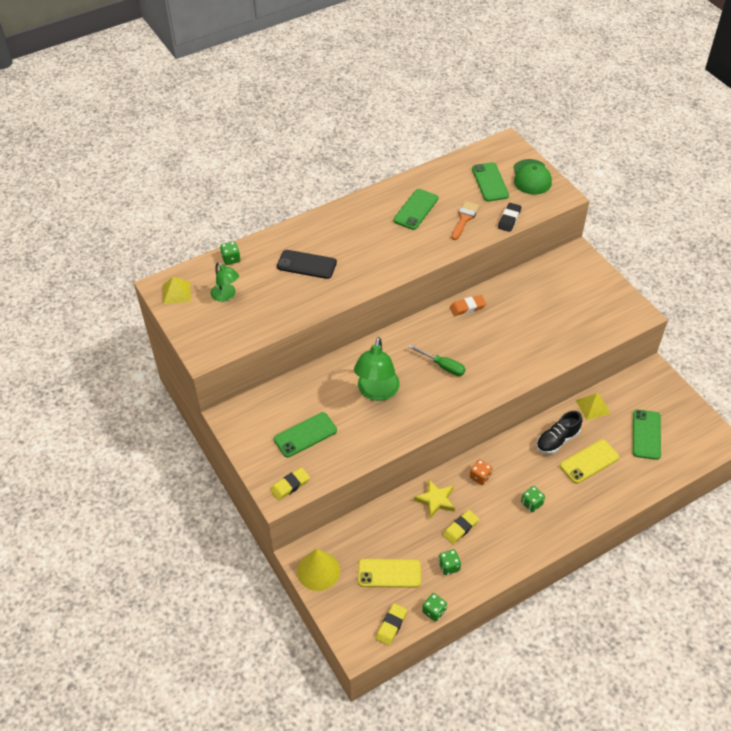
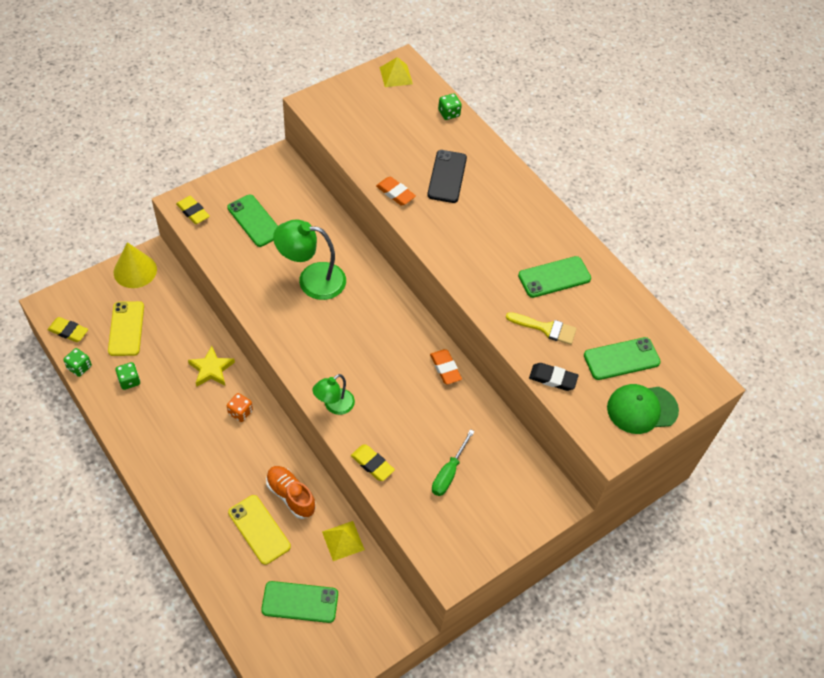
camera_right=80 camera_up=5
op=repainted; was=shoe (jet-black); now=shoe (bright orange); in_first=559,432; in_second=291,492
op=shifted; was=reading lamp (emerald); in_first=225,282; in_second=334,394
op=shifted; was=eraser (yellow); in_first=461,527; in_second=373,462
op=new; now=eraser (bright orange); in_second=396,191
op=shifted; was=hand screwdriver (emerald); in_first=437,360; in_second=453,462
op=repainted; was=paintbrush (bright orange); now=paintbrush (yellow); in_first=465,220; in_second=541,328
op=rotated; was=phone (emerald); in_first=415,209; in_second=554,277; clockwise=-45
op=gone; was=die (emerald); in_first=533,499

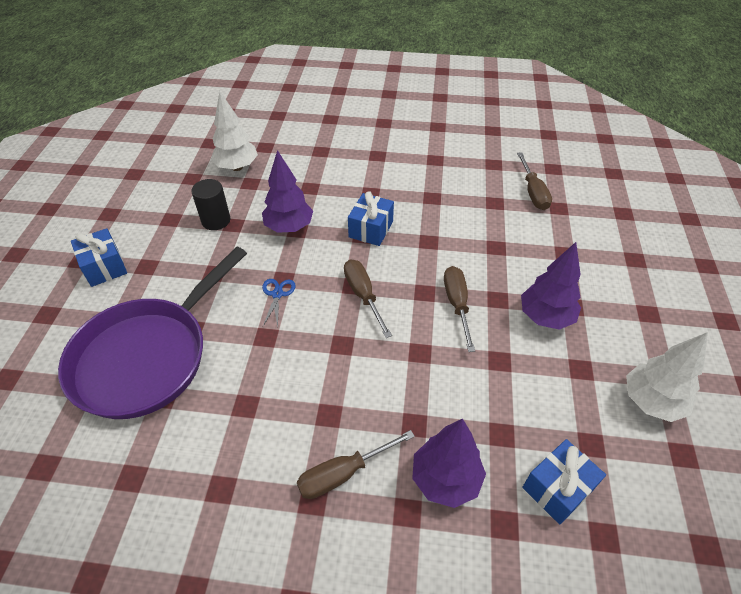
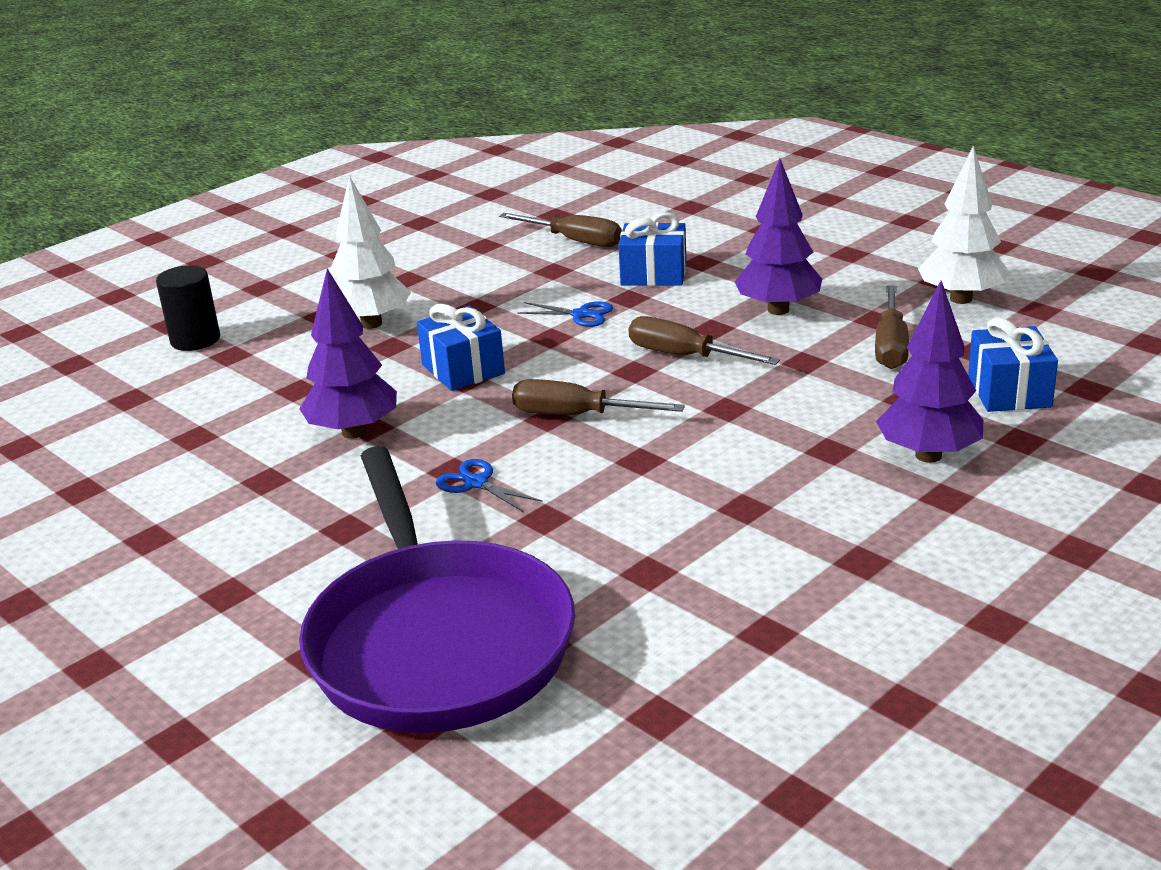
camera_right=-50 camera_up=-20
op=shifted; was=solid cylinder (jet-black); in_first=210,204; in_second=188,308
op=shifted; was=tree (snow-white); in_first=234,131; in_second=370,252
op=new; now=scissors (royal blue); in_second=565,314
op=shifted; was=present (royal blue); in_first=99,257; in_second=652,249
op=shifted; was=hand screwdriver (dark brown); in_first=356,464; in_second=892,327

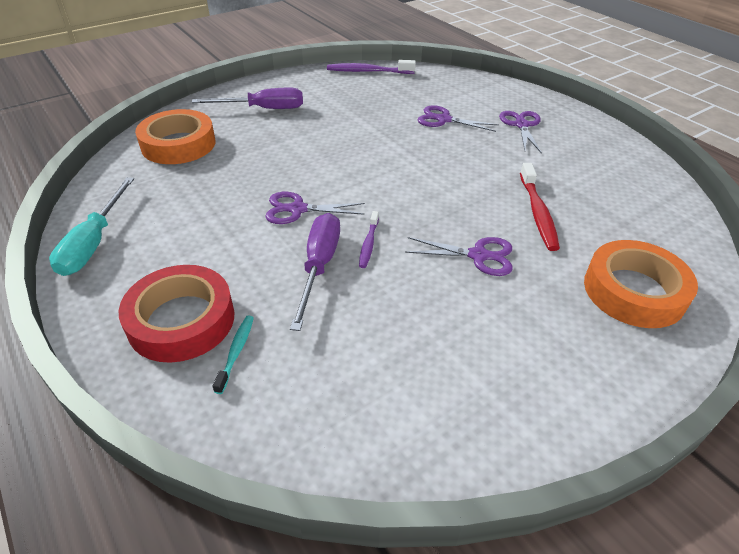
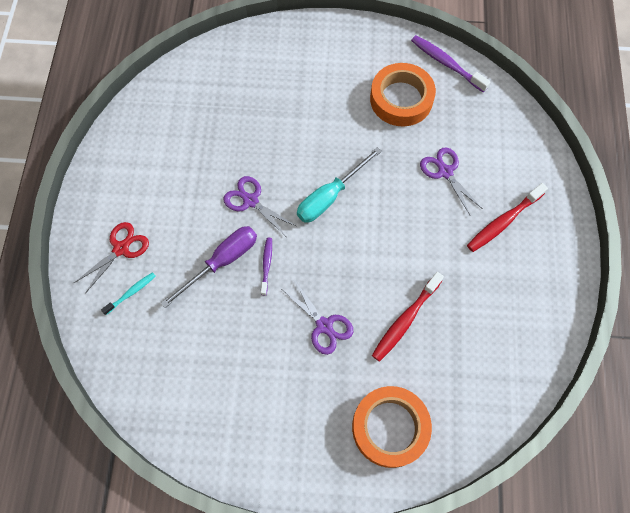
camera_right=40 camera_up=25
op=swapped; was=tape (red); now=scissors (red); in_first=176,314; in_second=111,258
op=rotated; was=toothbrush (purple); in_first=369,239; in_second=266,266; clockwise=135
op=shifted; was=hand screwdriver (aqua); in_first=91,226; in_second=339,185
op=shifted; was=tape (bright orange); in_first=175,136; in_second=403,94
op=swapped; was=scissors (purple); now=toothbrush (red); in_first=520,132; in_second=507,217
op=gone; was=hand screwdriver (purple); in_first=247,98

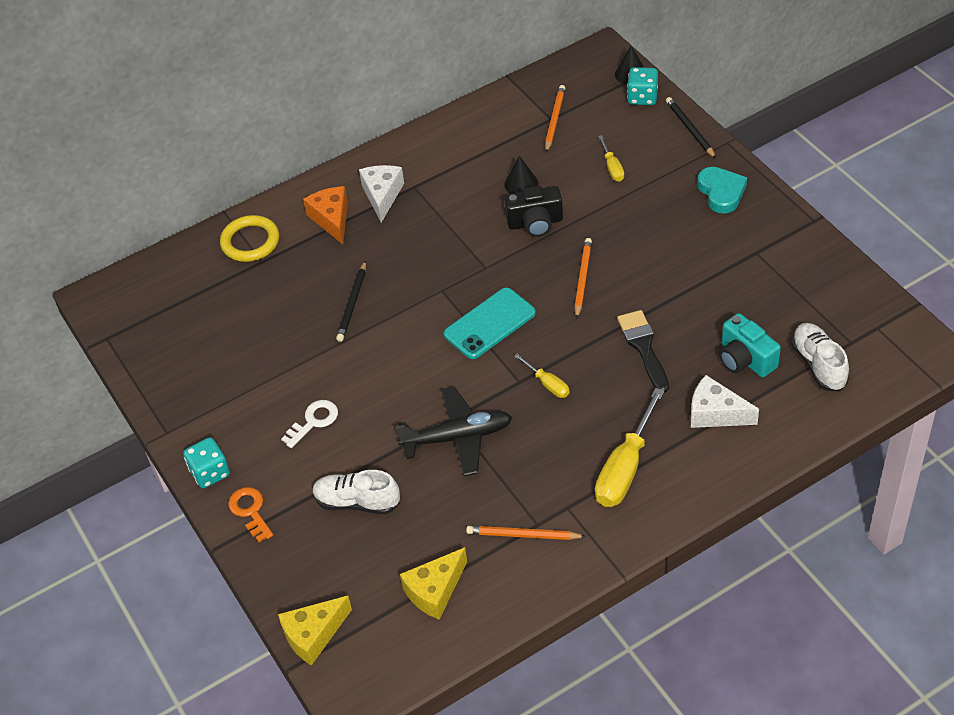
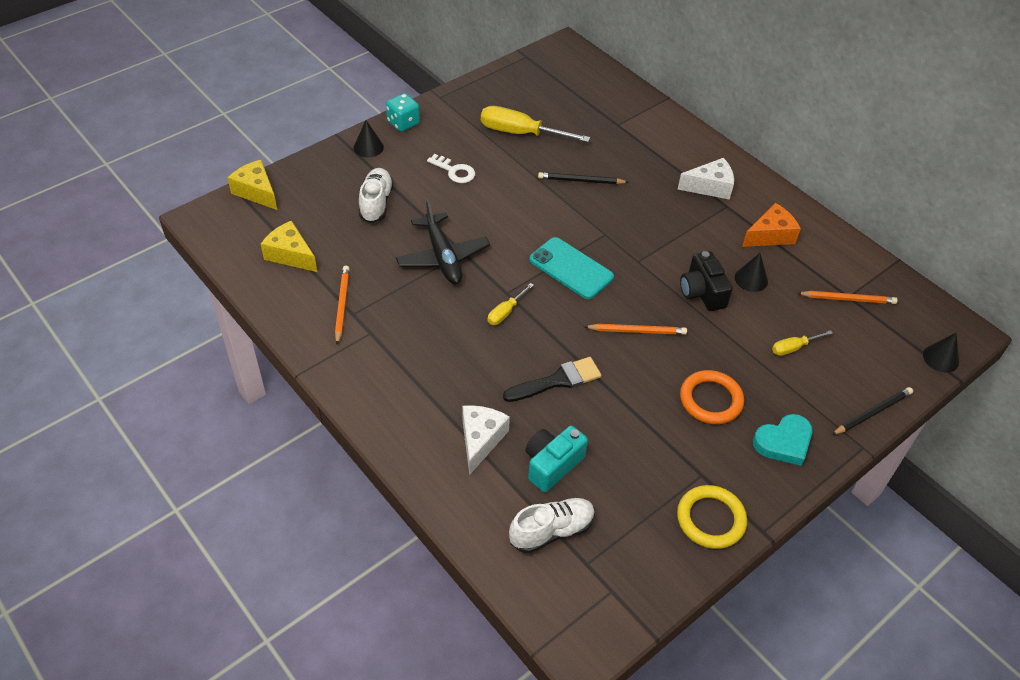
camera_right=75 camera_up=0
op=swapped; was=key (bright orange); now=cone (jet-black); in_first=250,514; in_second=368,139
op=shifted; was=hand screwdriver (yellow); in_first=629,447; in_second=535,124
op=shifted; was=ring (yellow); in_first=249,238; in_second=712,517
op=new; now=ring (bright orange); in_second=712,397
op=shifted; was=cheese wedge (bright orange); in_first=325,215; in_second=771,225
op=gone; was=die (aqua); in_first=642,86

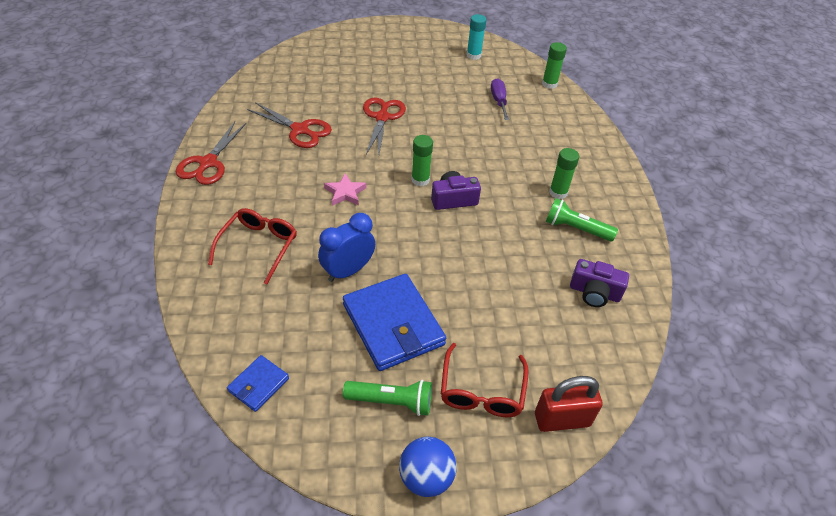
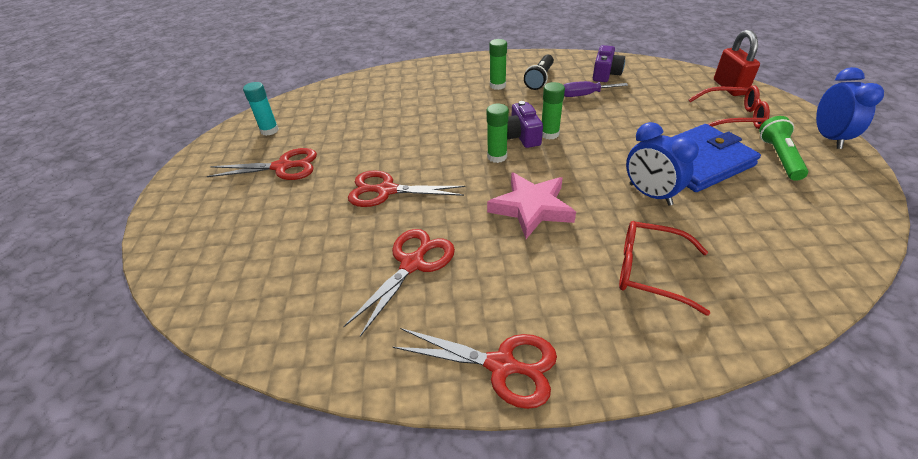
camera_right=-85 camera_up=-5
op=new; now=scissors (red); in_second=262,164
op=scaled; was=five-pointed star (rose-pink); in_first=345,189; in_second=531,205; ratio=1.69
op=repainted; was=torch (emerald); now=torch (jet-black); in_first=582,219; in_second=539,72
op=shifted; was=stick of glue (emerald); in_first=554,65; in_second=553,111
op=shifted; was=hand screwdriver (purple); in_first=500,99; in_second=596,89
op=swapped; was=ball (royal blue); now=alarm clock (royal blue); in_first=428,467; in_second=850,108
op=gone; was=wallet (royal blue); in_first=258,383

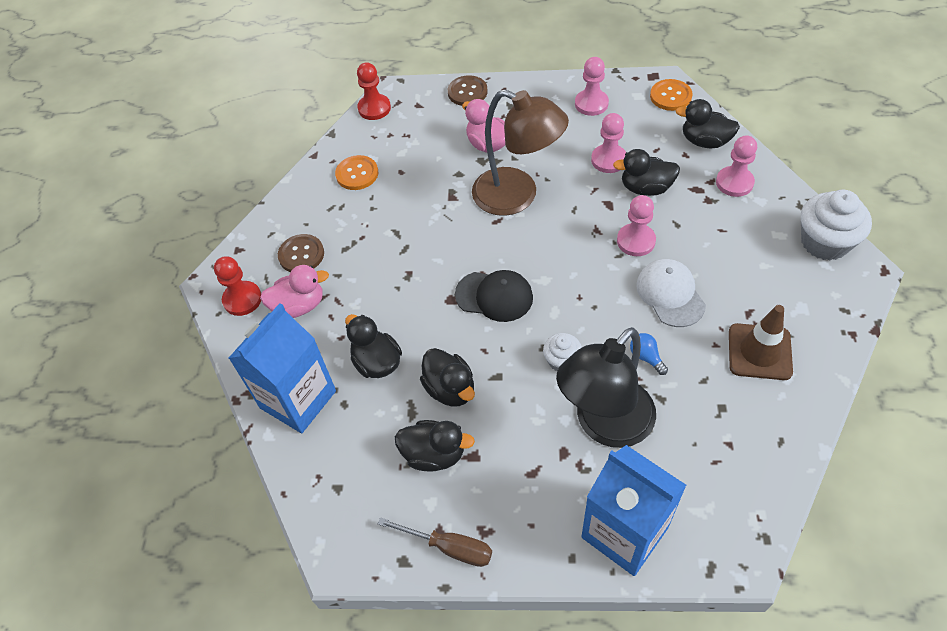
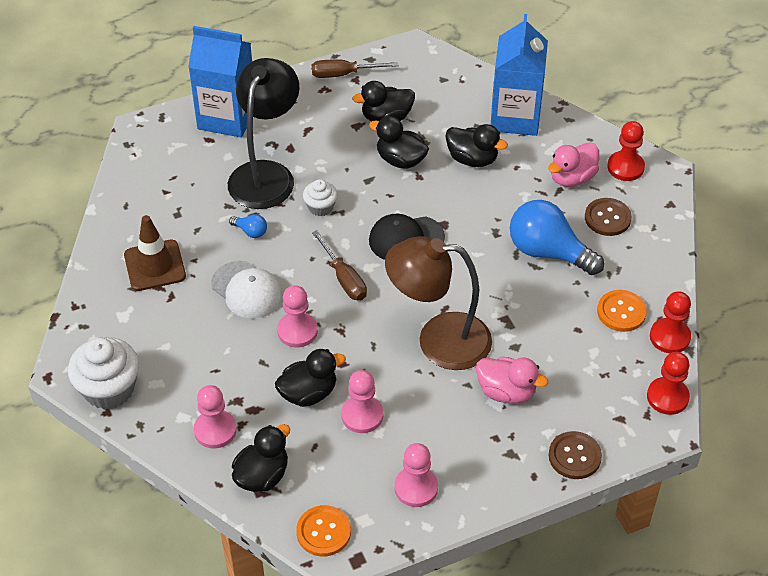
camera_right=150 camera_up=-5
op=rotated; was=toy duck (jet-black); in_first=707,124; in_second=261,458; clockwise=-45
op=new; now=hand screwdriver (dark brown); in_second=339,265
op=new; now=light bulb (royal blue); in_second=557,237
op=new; now=game pawn (red); in_second=670,322

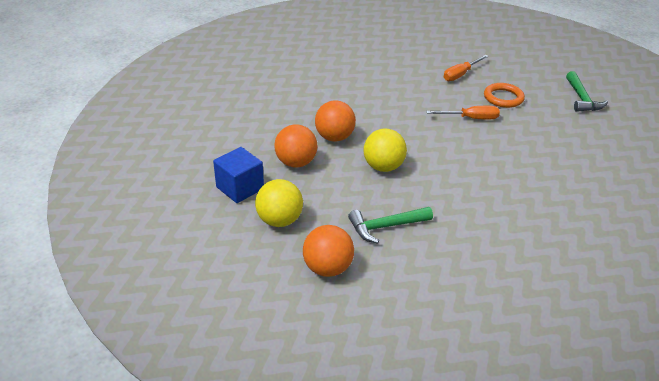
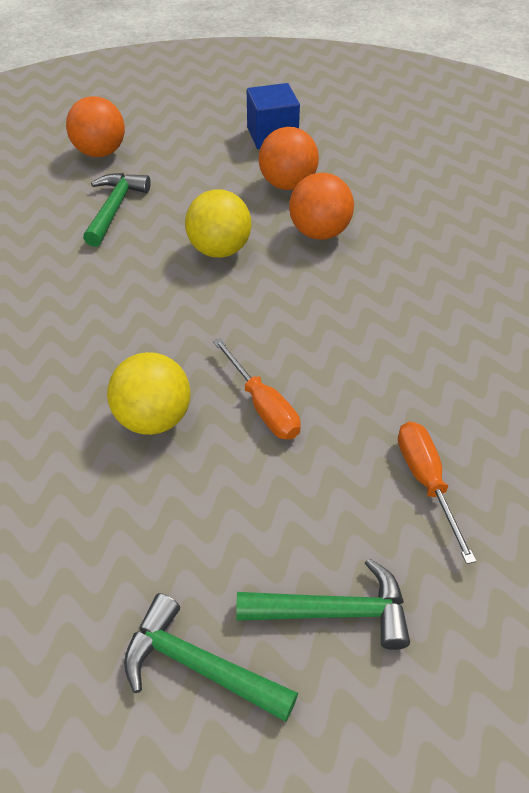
camera_right=120 camera_up=10
op=shifted; was=ball (yellow); in_first=279,203; in_second=148,393
op=rotated; was=hand screwdriver (bright orange); in_first=463,112; in_second=257,389; clockwise=-60
op=new; now=carpenter's hammer (emerald); in_second=323,604
op=gone; was=ring (bright orange); in_first=504,95

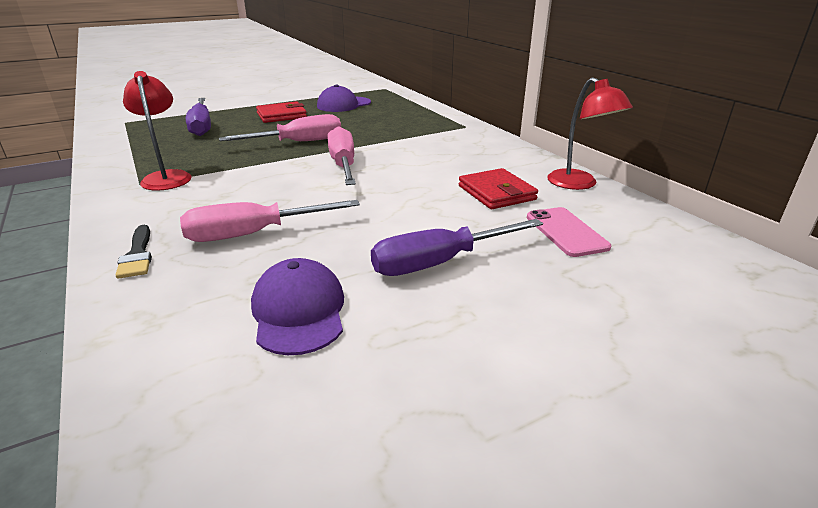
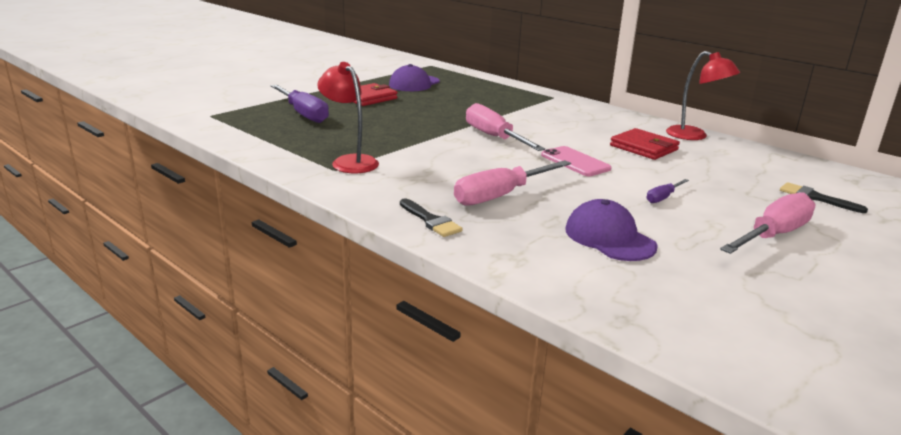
camera_right=-20 camera_up=-5
op=shifted; was=phone (rose-pink); in_first=569,232; in_second=576,161
op=scaled; was=hand screwdriver (purple); in_first=457,247; in_second=668,191; ratio=0.48
op=shifted; was=hand screwdriver (rose-pink); in_first=280,127; in_second=768,223
op=new; now=paintbrush (jet-black); in_second=824,197

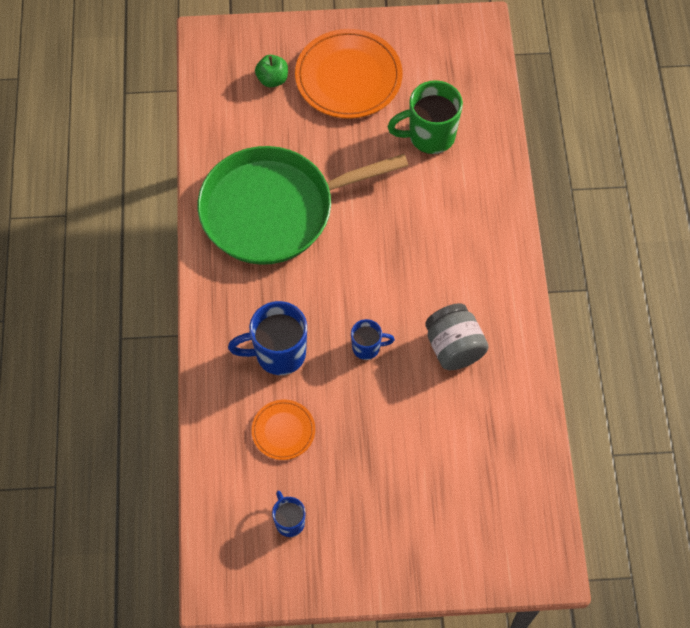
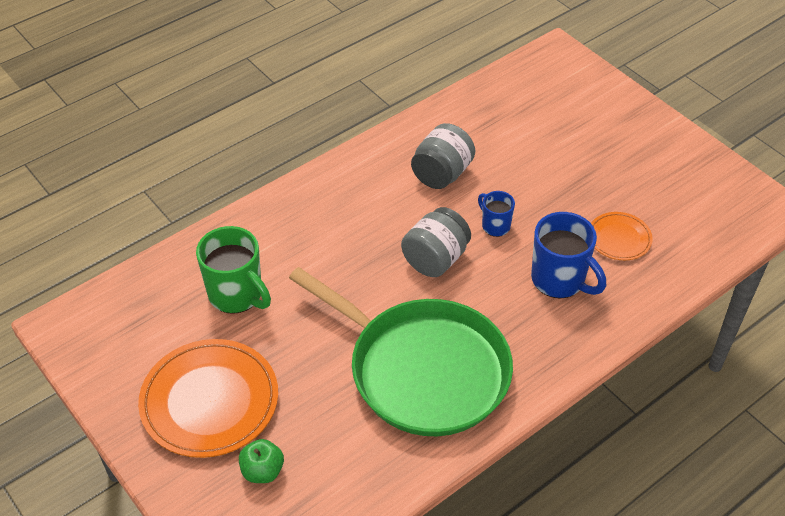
camera_right=-125 camera_up=-15
op=new; now=preserve jar (gray); in_second=436,242
op=gone; was=coffee mug (royal blue); in_first=289,514

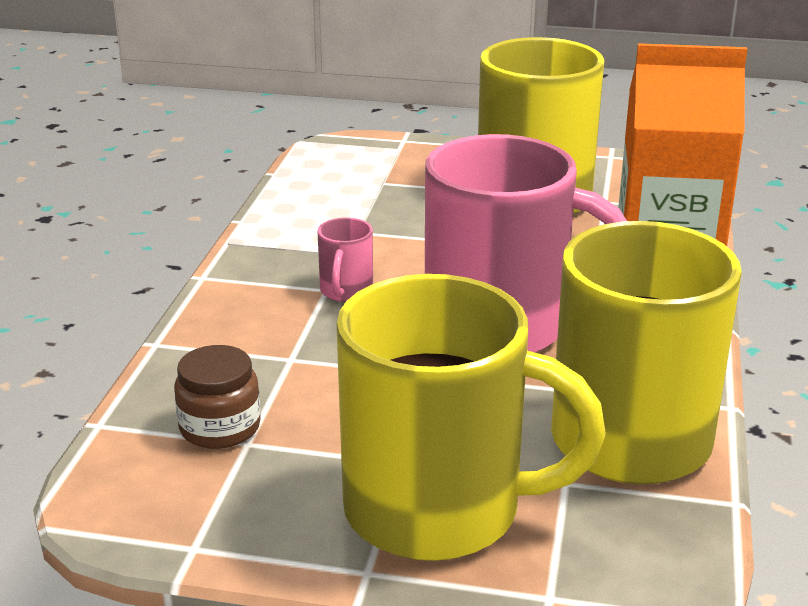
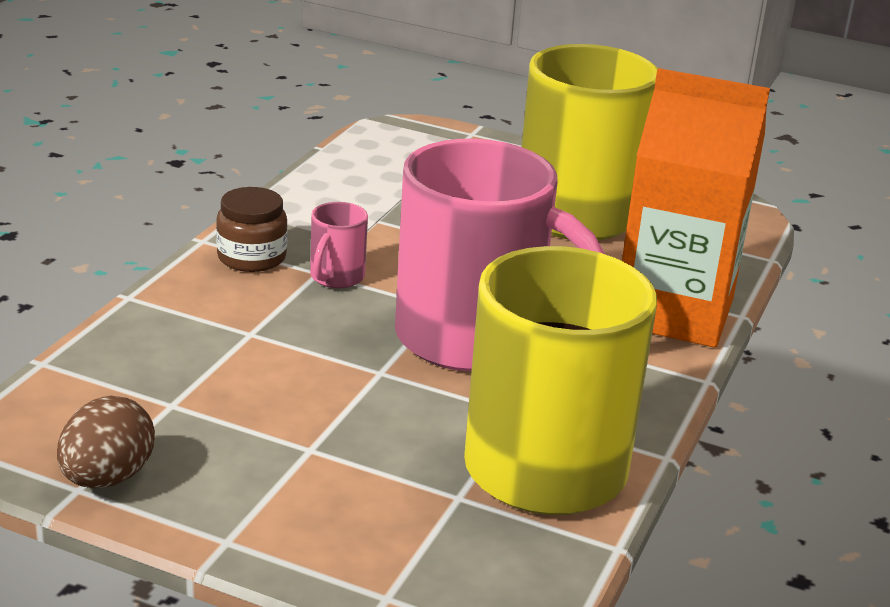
camera_right=10 camera_up=0
op=new; now=egg shape (dark brown); in_second=106,442
op=shifted; was=preserve jar (dark brown); in_first=217,397; in_second=252,229
op=gone; was=coffee mug (yellow); in_first=470,417

